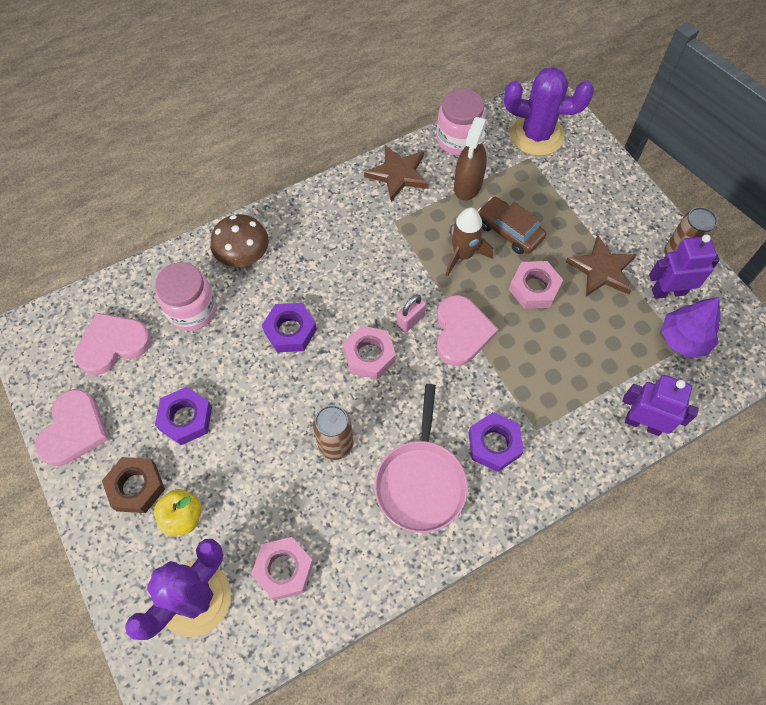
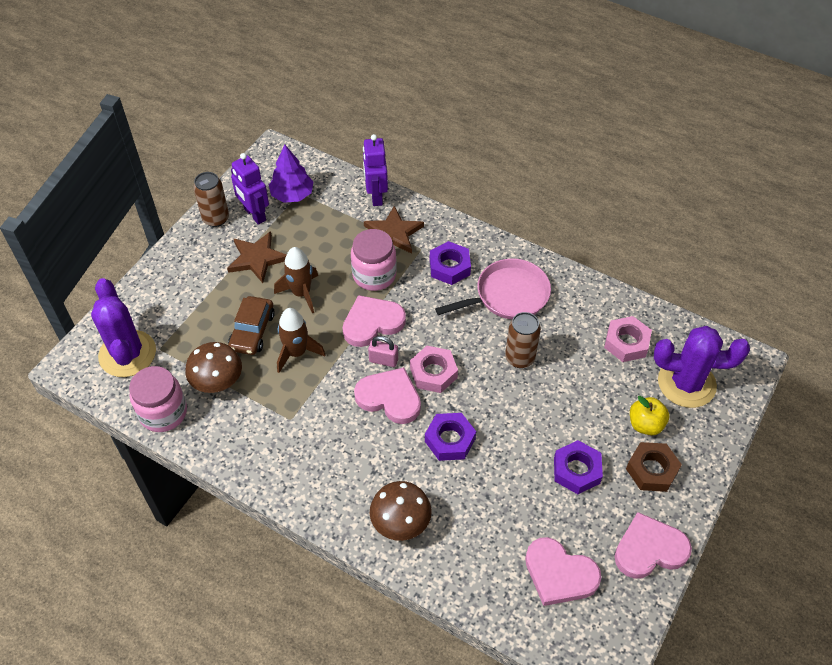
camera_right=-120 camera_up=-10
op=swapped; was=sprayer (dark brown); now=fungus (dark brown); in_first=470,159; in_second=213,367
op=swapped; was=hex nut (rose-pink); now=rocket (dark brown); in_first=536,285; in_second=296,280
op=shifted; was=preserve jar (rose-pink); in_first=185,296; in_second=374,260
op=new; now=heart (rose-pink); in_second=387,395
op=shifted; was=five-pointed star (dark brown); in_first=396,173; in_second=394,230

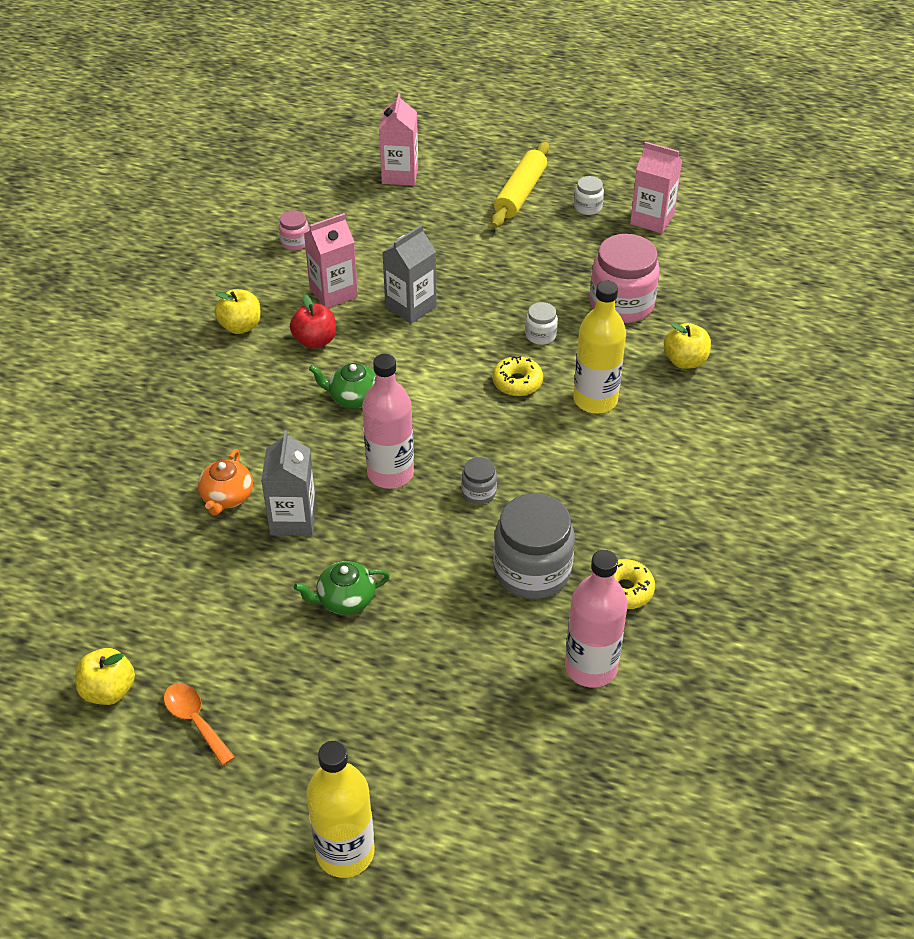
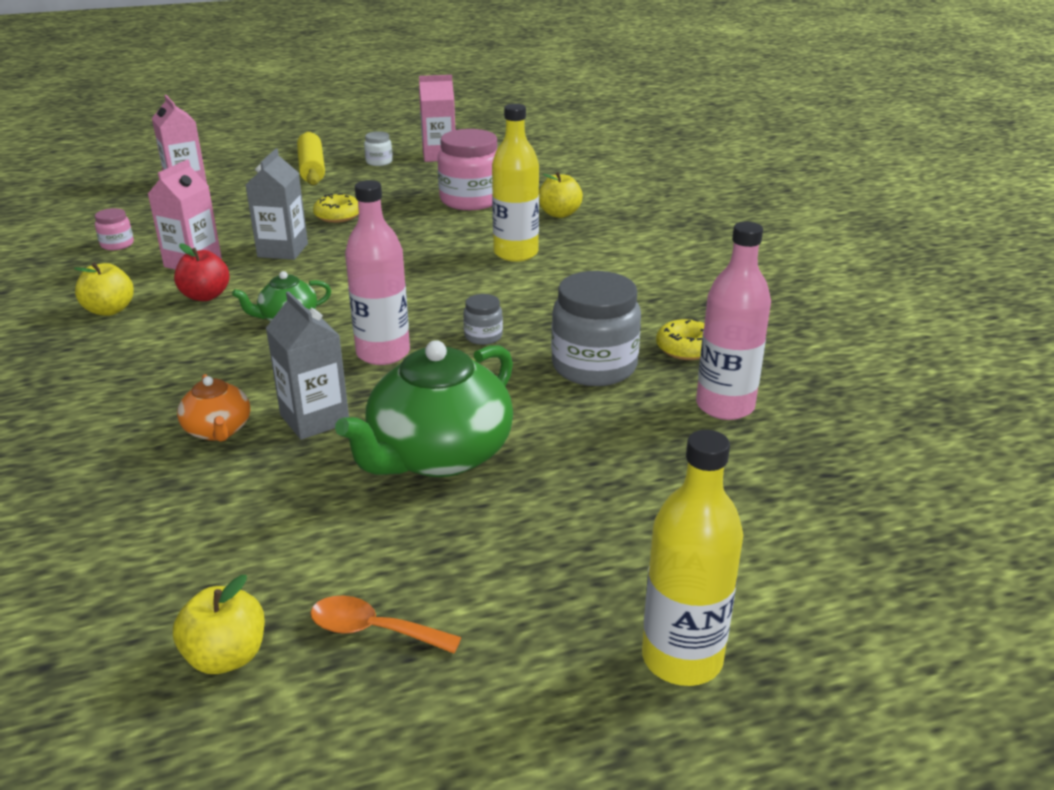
camera_right=-35 camera_up=-15
op=shifted; was=glazed donut (yellow); in_first=517,376; in_second=336,208
op=scaled; was=tea pot (emerald); in_first=342,588; in_second=424,408; ratio=2.0
op=gone; was=preserve jar (snow-white); in_first=541,323

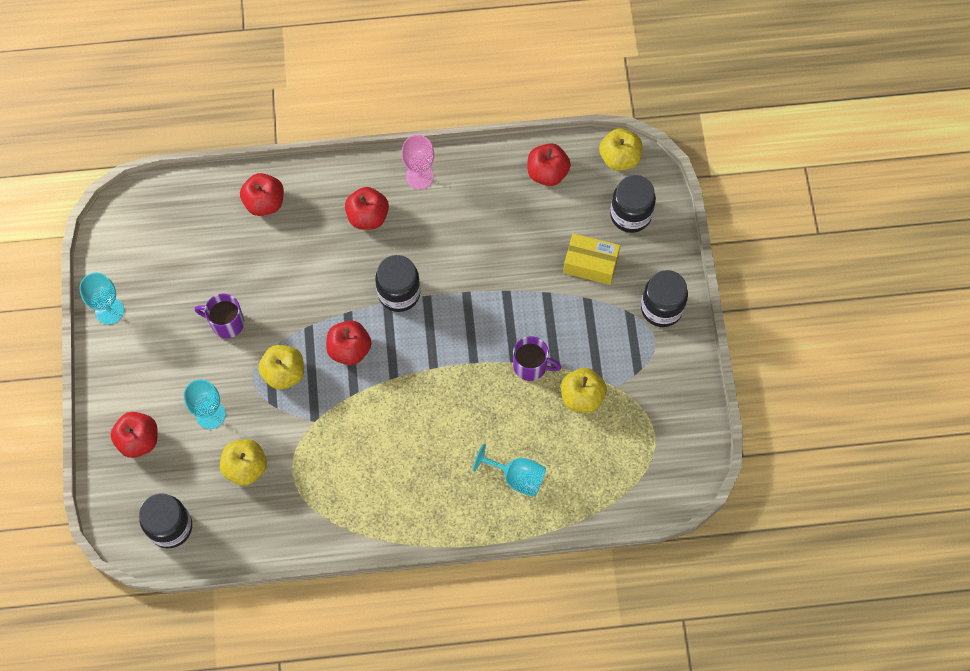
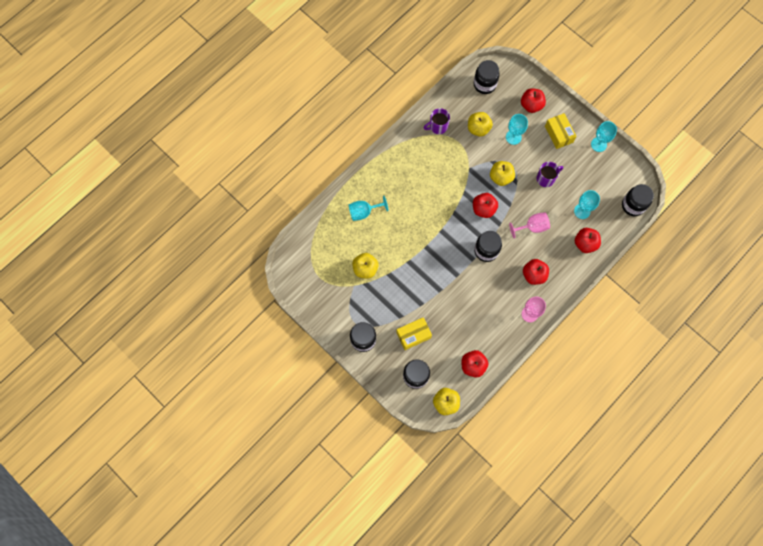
camera_right=140 camera_up=5
op=shifted; was=coffee mug (purple); in_first=537,358; in_second=437,121
op=new; now=chalice (rose-pink); in_second=529,225
op=new; now=box (yellow); in_second=560,131
op=new; now=chalice (aqua); in_second=587,204
op=new; now=preserve jar (jet-black); in_second=638,200

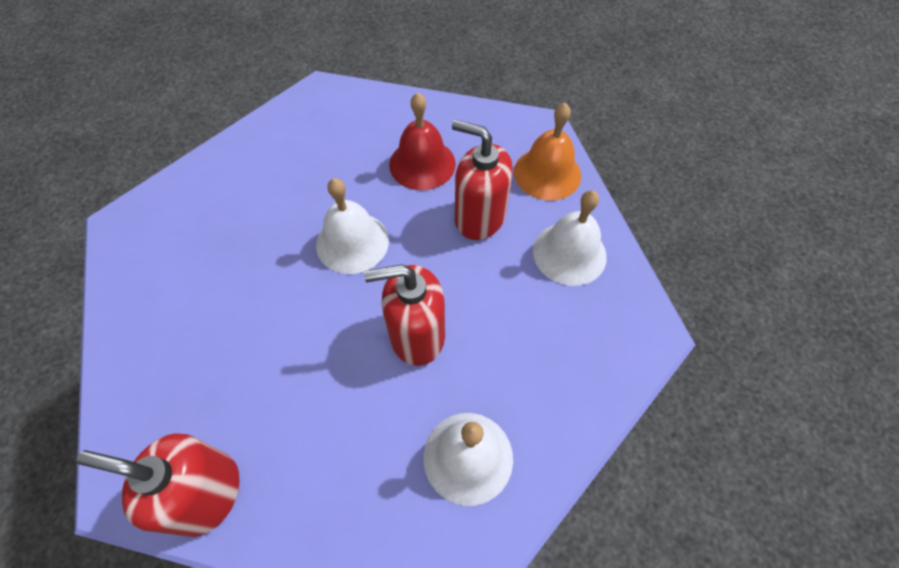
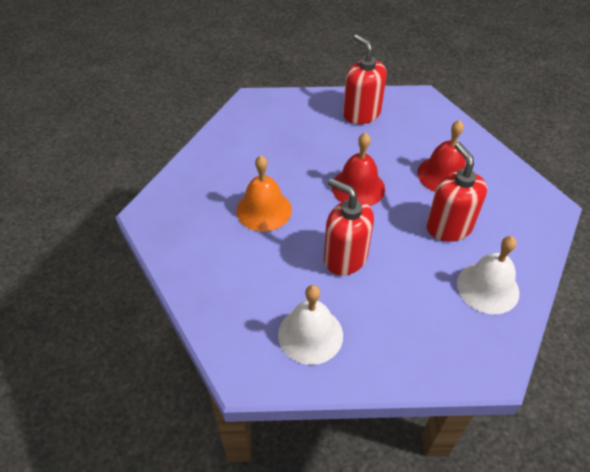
camera_right=45 camera_up=-10
op=shifted; was=hand bell (bright orange); in_first=547,152; in_second=264,194
op=repainted; was=hand bell (snow-white); now=hand bell (red); in_first=352,226; in_second=358,169
op=shifted; was=pump bottle (red); in_first=157,485; in_second=365,79

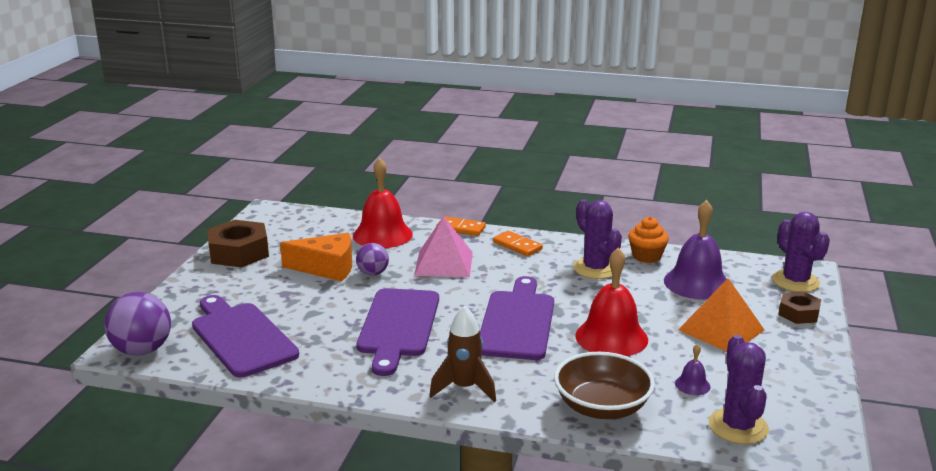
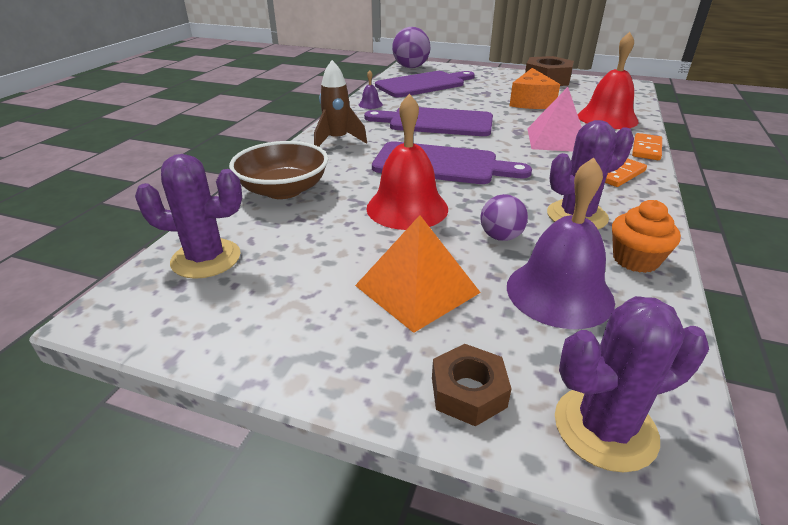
camera_right=95 camera_up=10
op=shifted; was=hand bell (purple); in_first=693,369; in_second=371,89
op=shifted; was=ball (purple); in_first=372,259; in_second=504,217

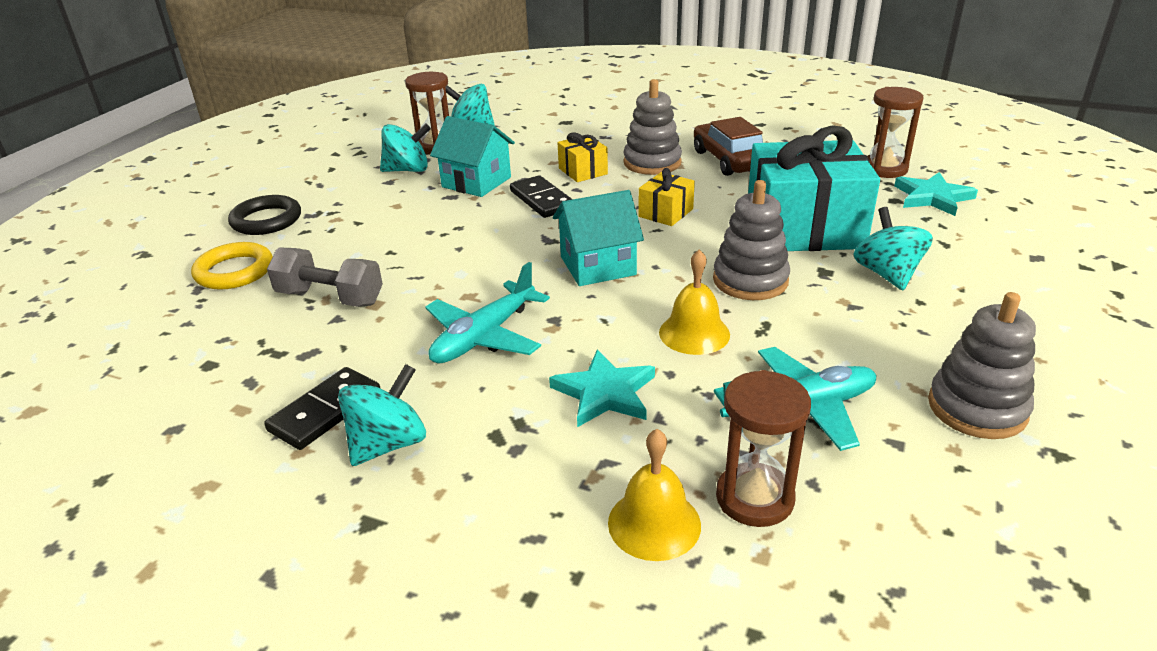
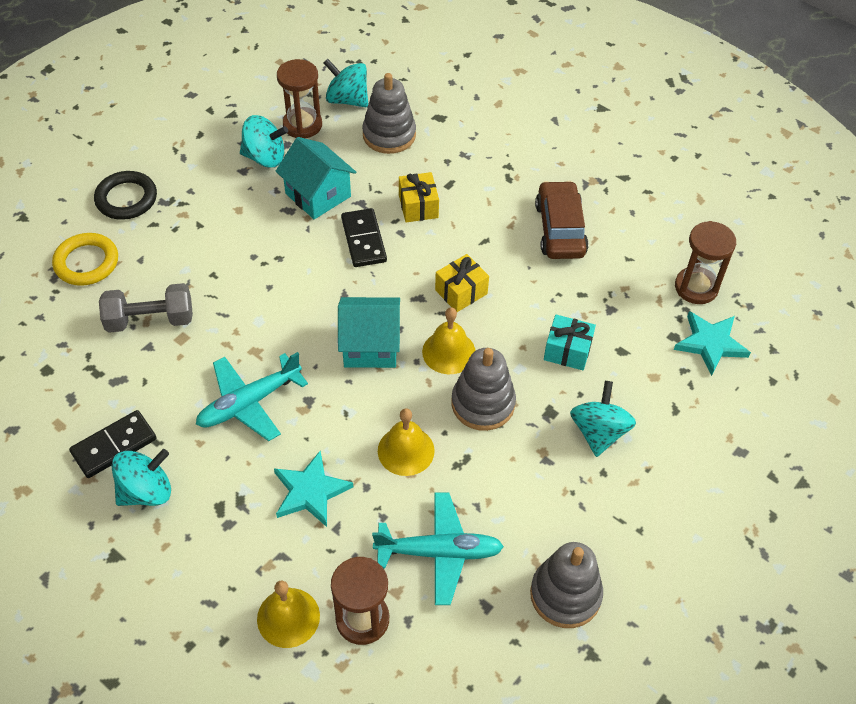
camera_right=15 camera_up=20
op=rotated; was=hand weight (gray); in_first=325,277; in_second=146,308; clockwise=-45
op=shifted; was=ring stacker (gray); in_first=652,127; in_second=389,113
op=new; now=hand bell (yellow); in_second=448,340
op=scaled; was=present (aqua); in_first=814,188; in_second=570,342; ratio=0.45

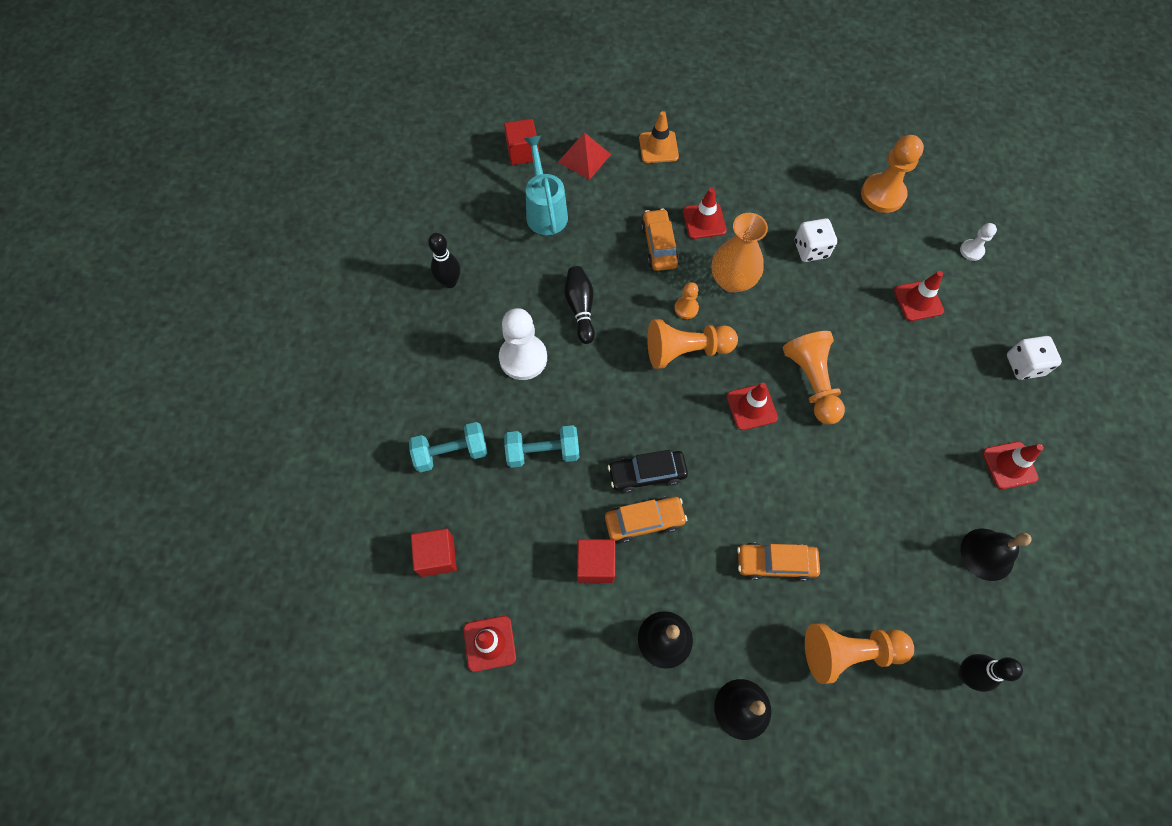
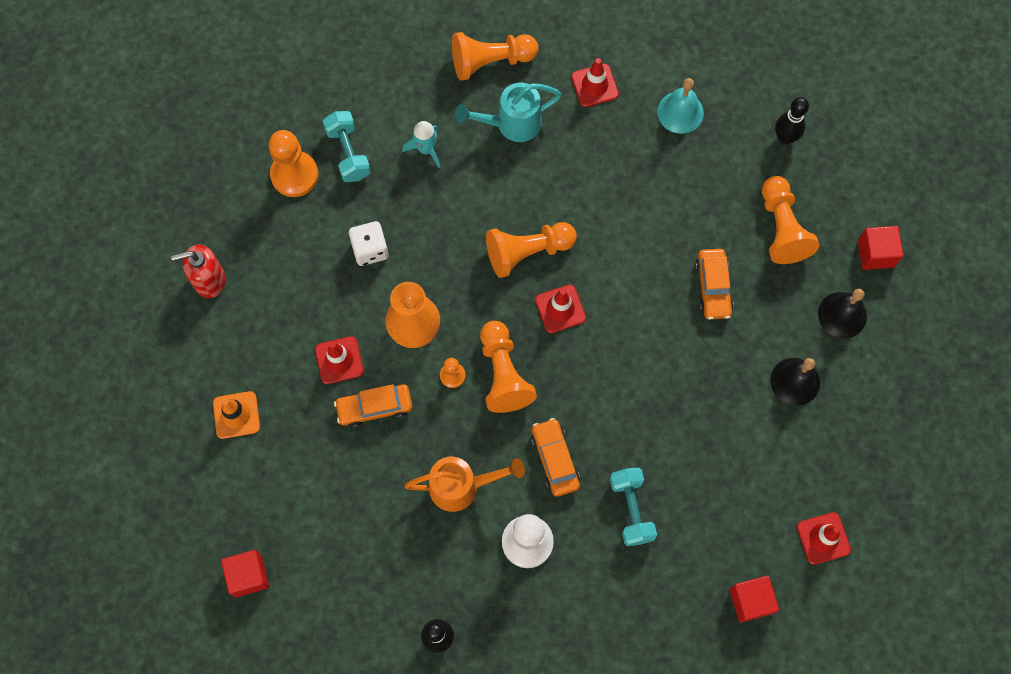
camera_right=-95 camera_up=5
op=new; now=pump bottle (red); in_second=198,271
op=shifted; was=hand weight (aqua); in_first=448,447; in_second=347,146
op=swapped; was=traffic cone (red); now=rocket (aqua); in_first=919,296; in_second=421,144
op=swapped; was=skittle (jet-black); now=watering pot (bright orange); in_first=580,305; in_second=464,484
op=swapped; was=die (snow-white); now=game pawn (bright orange); in_first=1034,358; in_second=495,56
op=shifted; was=watering pot (aqua); in_first=546,185; in_second=508,112
op=shifted; was=toy car (bright orange); in_first=646,520; in_second=555,457
op=repainted; was=hand bell (jet-black); now=hand bell (aqua); in_first=995,555; in_second=680,106
op=shifted; was=cube (red); in_first=596,561; in_second=881,248
op=gone; was=pyramid shape (red); in_first=584,156
op=gone; was=toy car (jet-black); in_first=648,471
op=gone; was=game pawn (snow-white); in_first=978,242

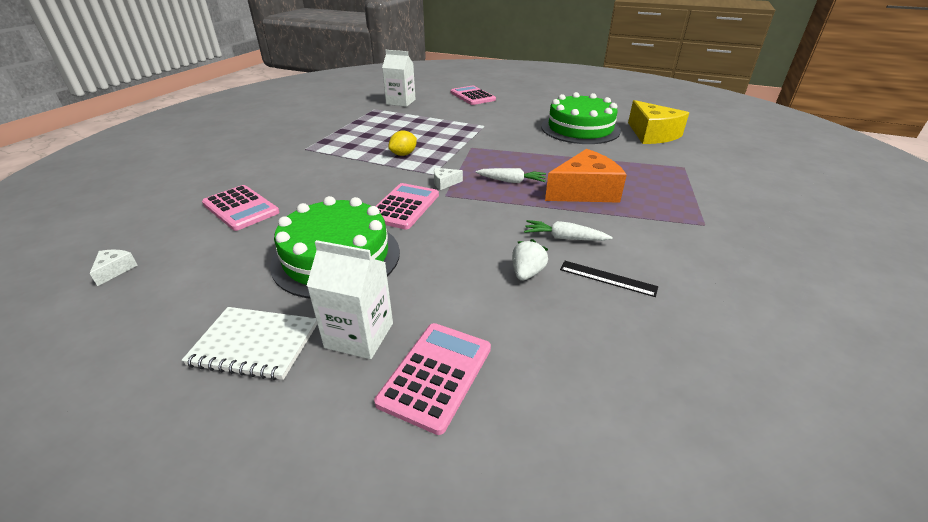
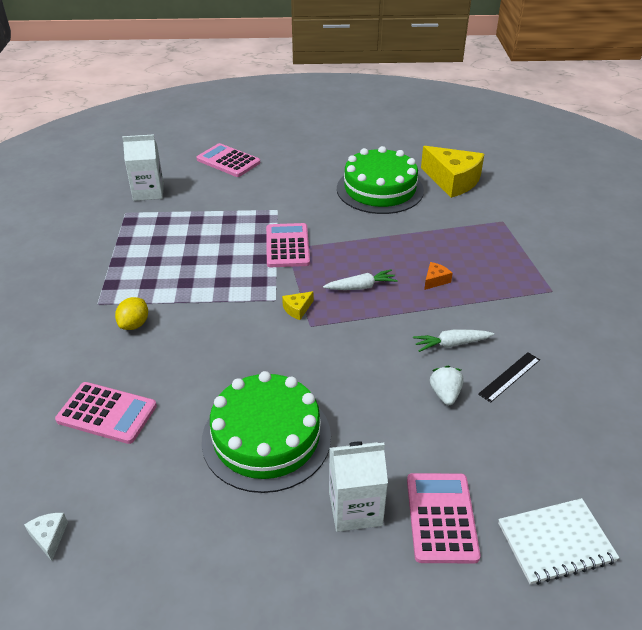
camera_right=-25 camera_up=5
op=shifted; was=toy lemon (yellow); in_first=402,143; in_second=131,313
op=shifted; was=calculator (rose-pink); in_first=407,206; in_second=288,245
op=repainted; was=cheese wedge (snow-white); now=cheese wedge (yellow); in_first=448,179; in_second=297,305
op=scaled; was=cheese wedge (bright orange); in_first=586,176; in_second=438,276; ratio=0.41
op=rotated; was=measuring stick (jet-black); in_first=609,279; in_second=509,377; clockwise=-45
op=shifted; was=notebook (snow-white); in_first=249,343; in_second=558,541

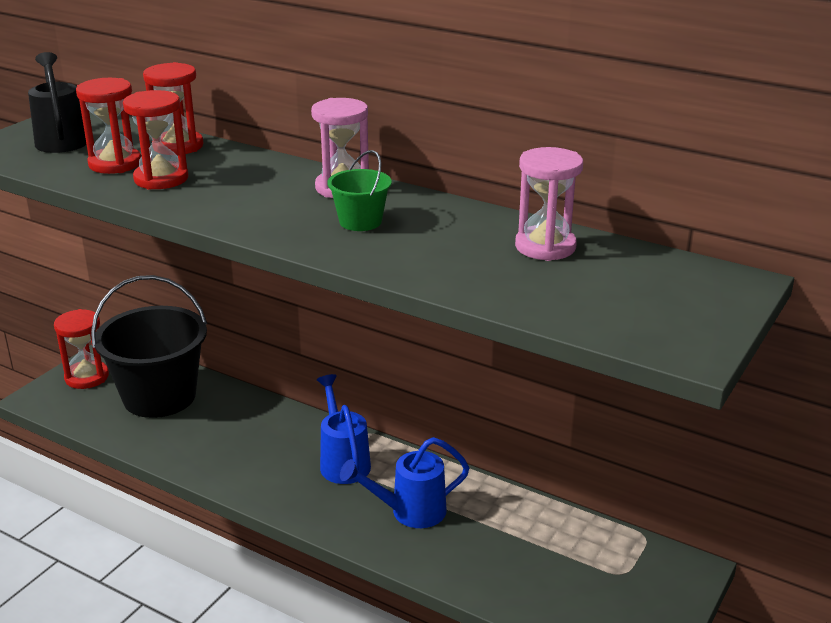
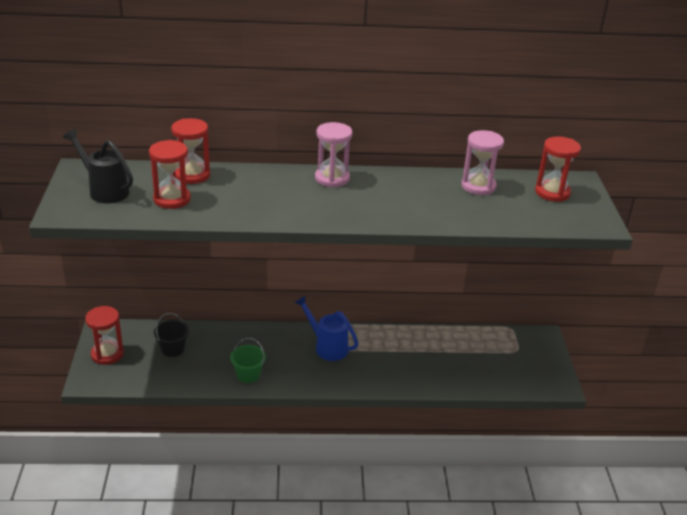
camera_right=-35 camera_up=5
op=scaled; was=sand bucket (jet-black); in_first=149,346; in_second=171,335; ratio=0.45
op=shifted; was=sand bucket (emerald); in_first=359,190; in_second=248,360
op=shifted; was=sand timer (red); in_first=155,140; in_second=558,169
op=gone; was=watering pot (royal blue); in_first=405,482

